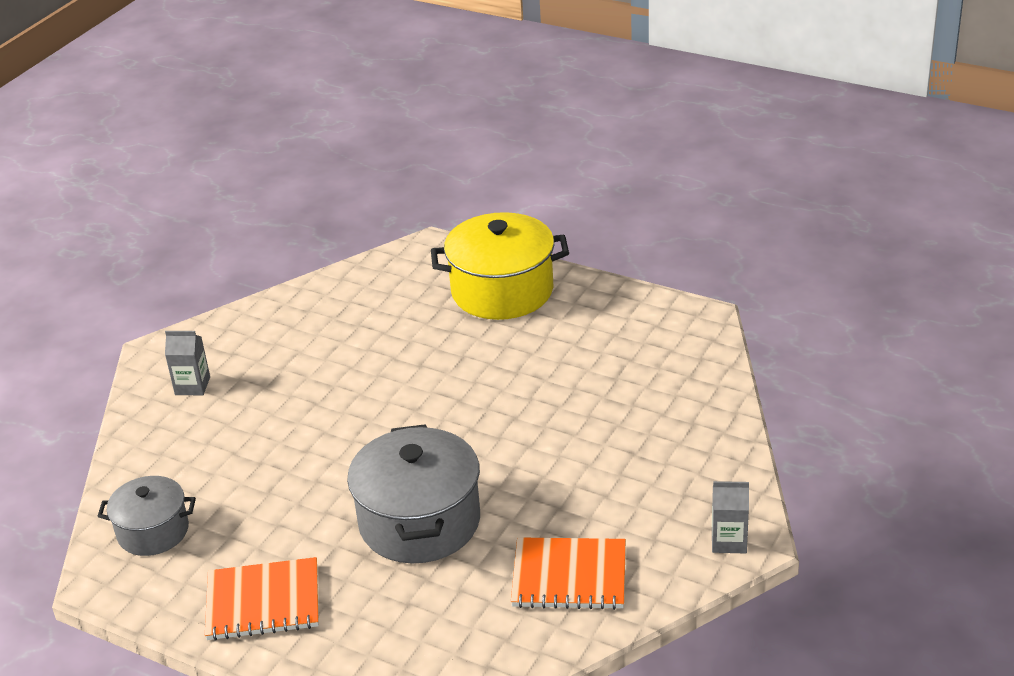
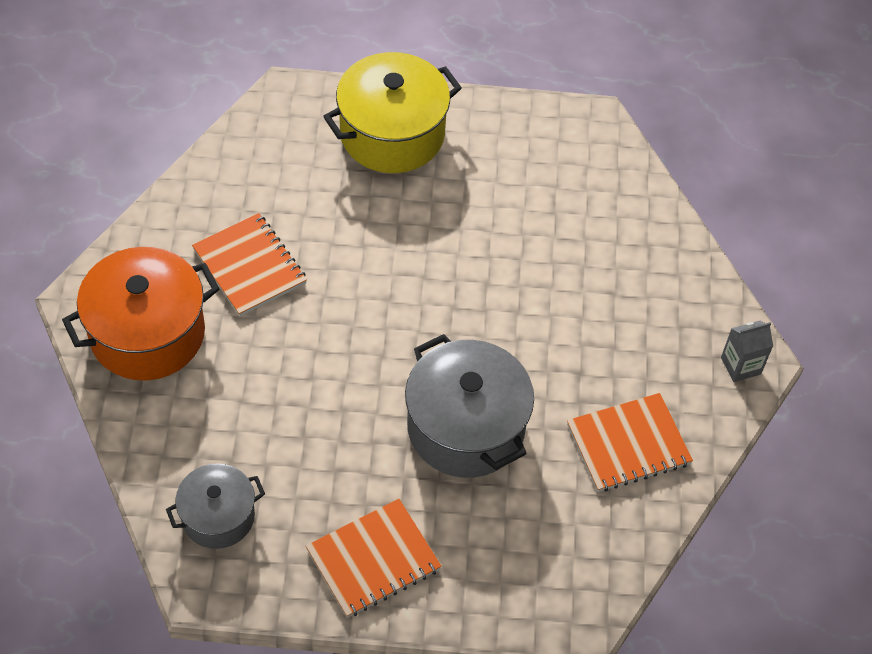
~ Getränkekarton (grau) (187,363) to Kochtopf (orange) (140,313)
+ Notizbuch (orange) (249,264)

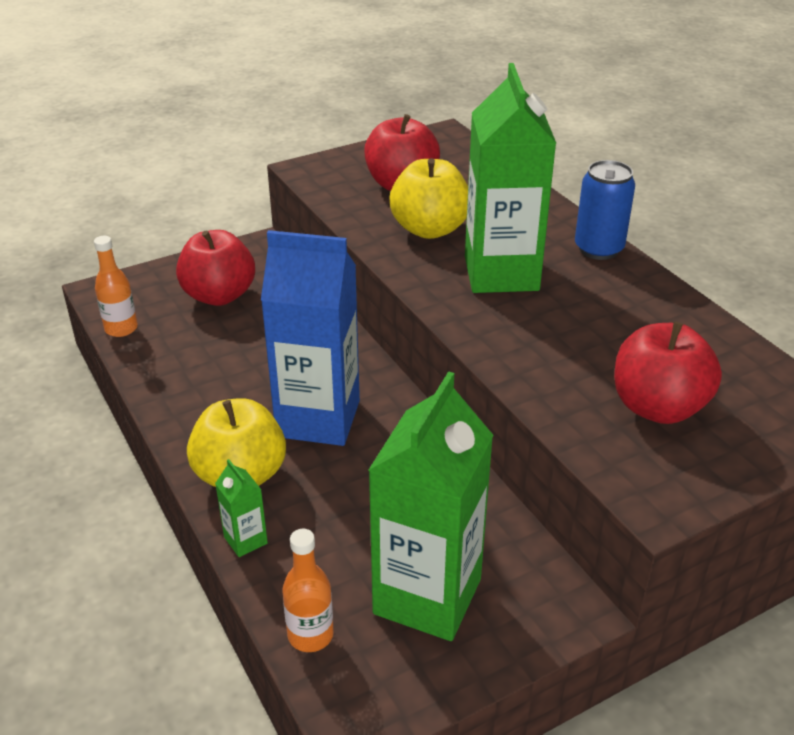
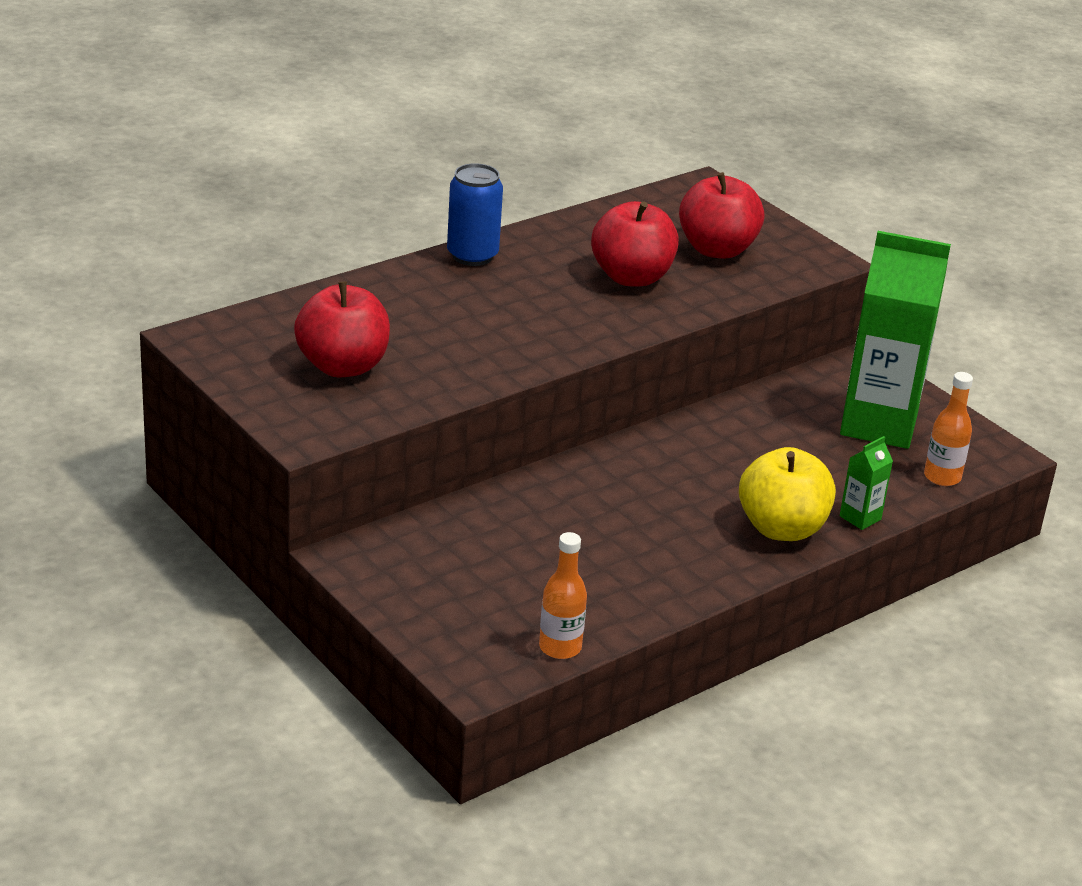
- Getränkekarton (grün) (510,178)
- Apfel (gelb) (428,198)
~ Apfel (rot) (215,268) to (635,244)
- Getränkekarton (blau) (310,338)

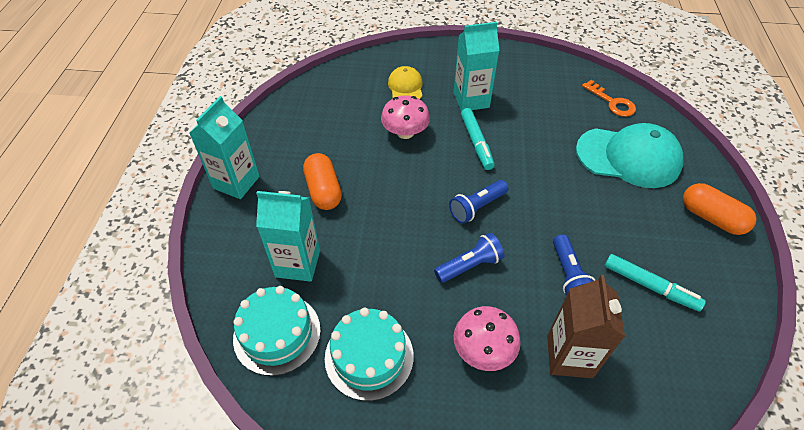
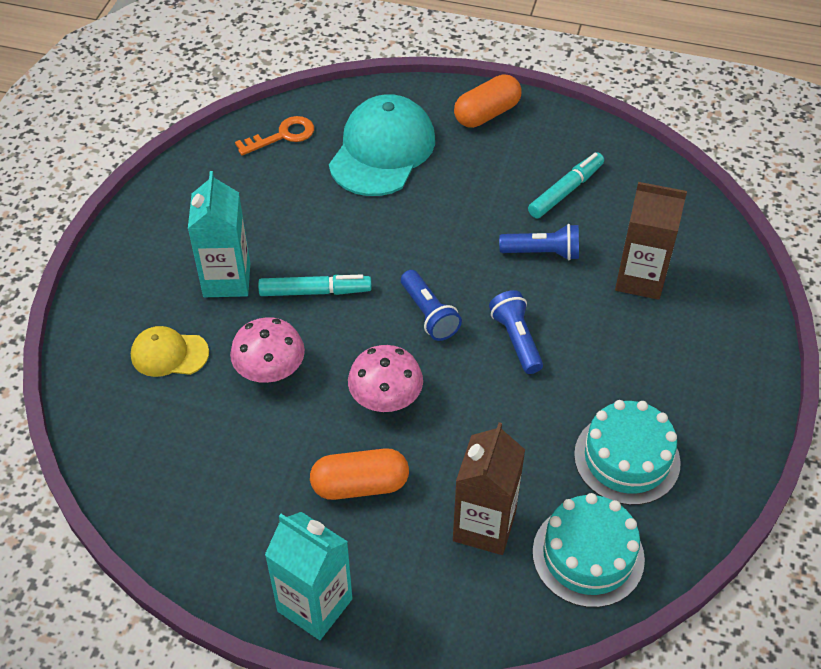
~ Getränkekarton (türkis) (288,236) to Getränkekarton (braun) (489,488)
~ Pilz (rosa) (487,338) to (385,378)

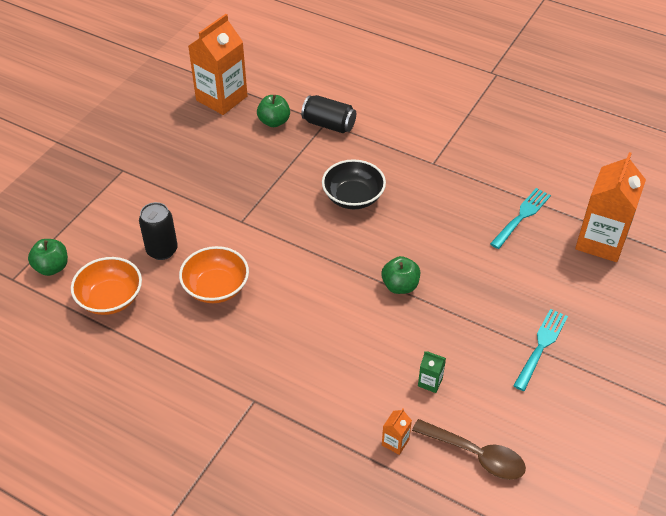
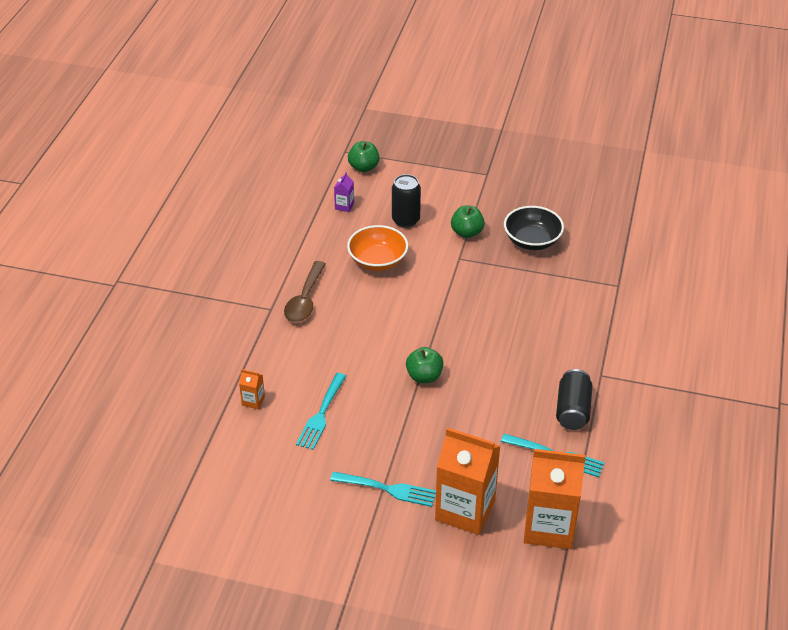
~ Getränkekarton (orange) (218,64) to (467,481)
~ Apfel (grün) (273,111) to (468,221)
~ Dose (schwarz) (328,114) to (574,399)
~ Schüssel (schwarz) (354,184) to (534,228)
~ Schüssel (orange) (106,286) to Getränkekarton (lila) (344,192)
~ Getränkekarton (grün) (432,372) to Gabel (türkis) (321,411)
~ Löffel (braun) (469,449) to (305,291)

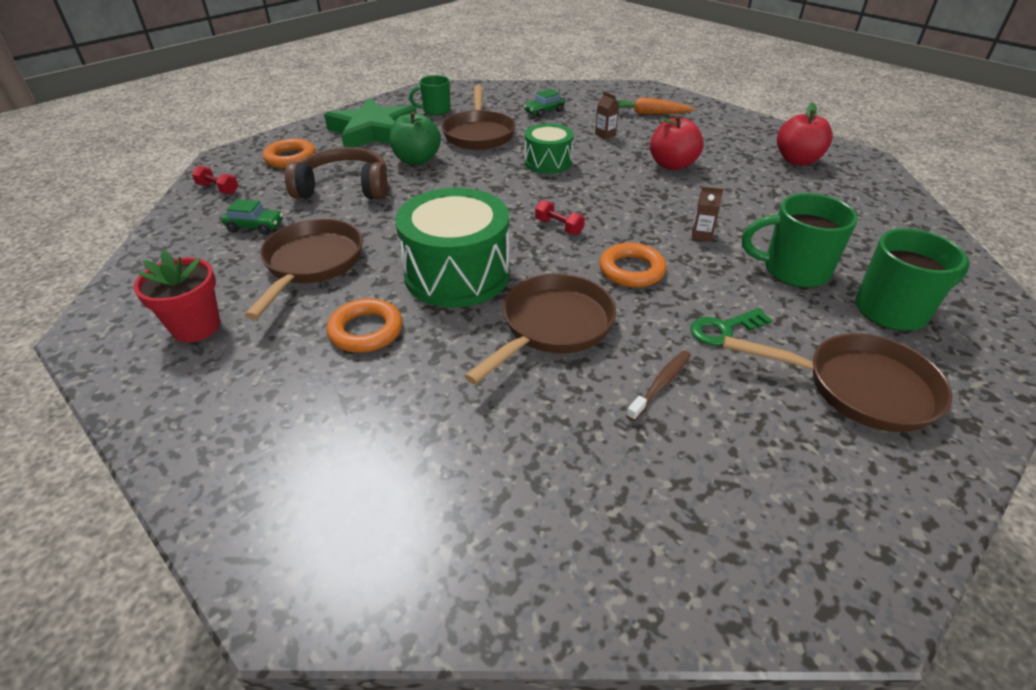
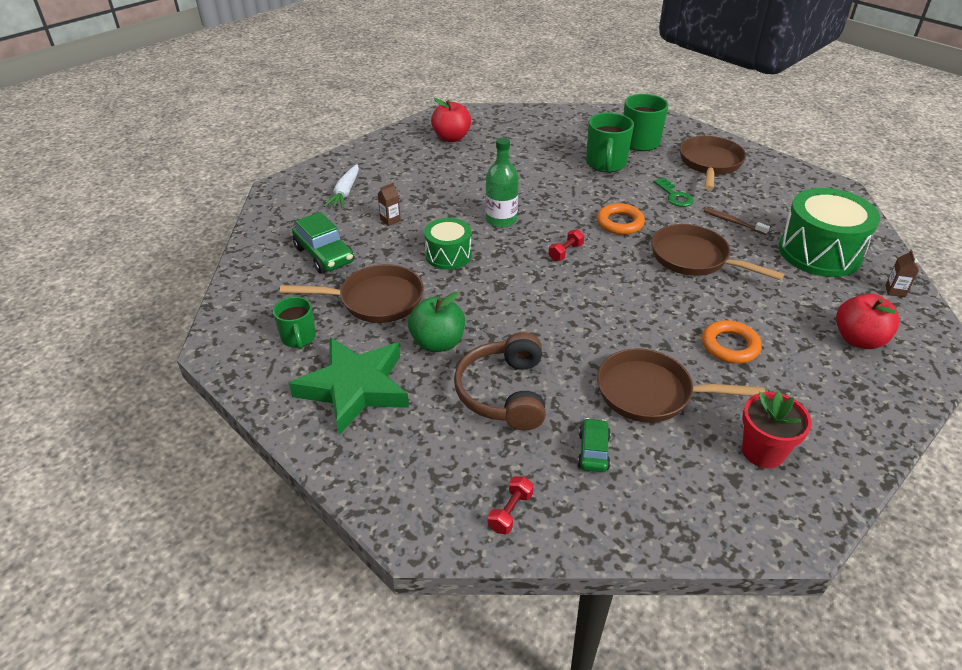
~ Auto (grün) (544,103) = (323,243) x1.65
~ Karotte (orange) (655,105) to Karotte (weiß) (341,186)
~ Apfel (rot) (677,142) to (868,321)
- Ring (orange) (289,153)
~ Getränkekarton (braun) (707,213) to (902,273)
~ Trommel (grün) (452,248) to (829,232)
+ Flasche (grün) (502,183)

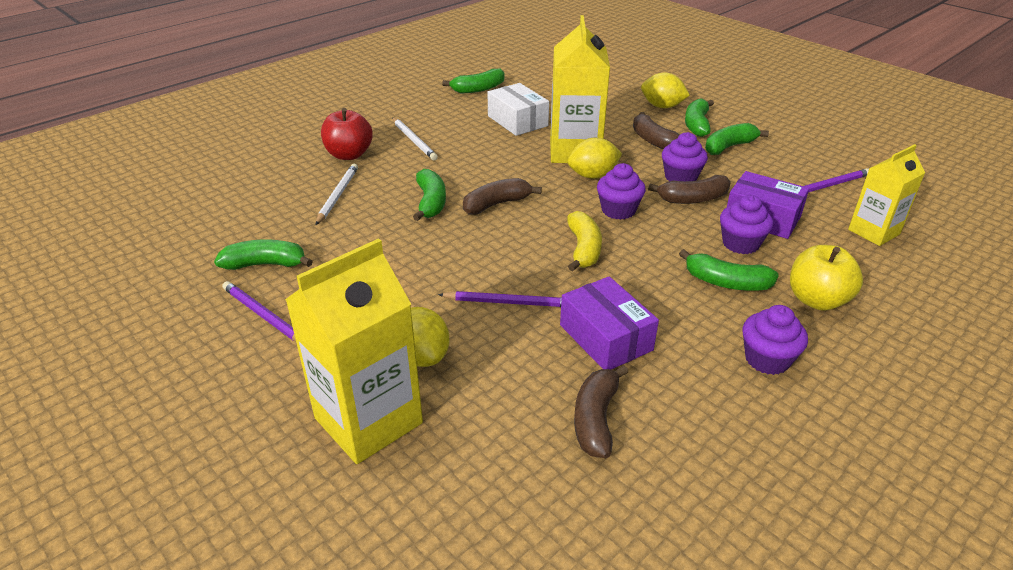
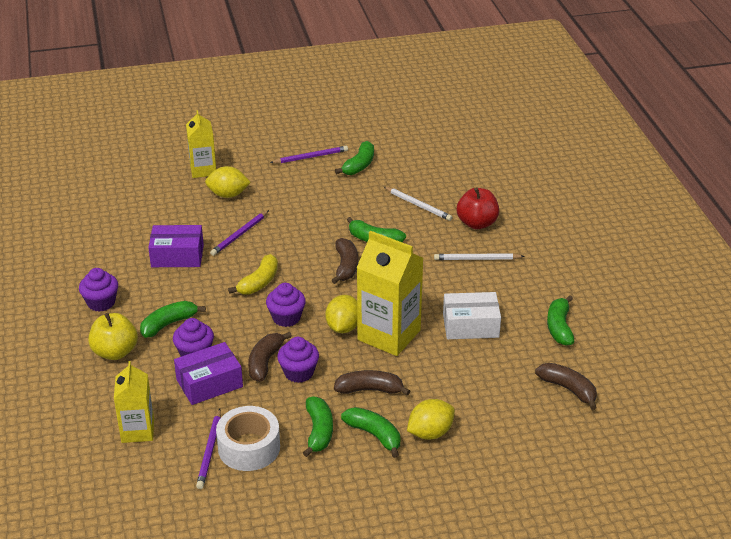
~ Banane (gelb) (584,241) = (253,274) 90 degrees counterclockwise
~ Getränkekarton (gelb) (354,351) = (201,144) x0.61
~ Banane (braun) (601,411) to (566,386)
+ Klebeband (weiß) (248,438)

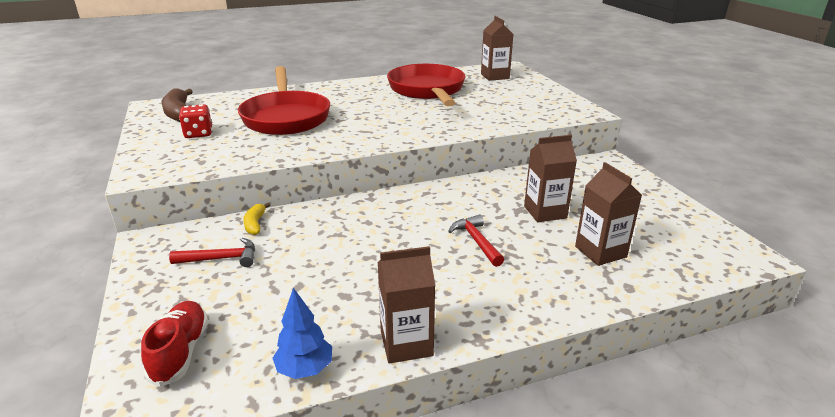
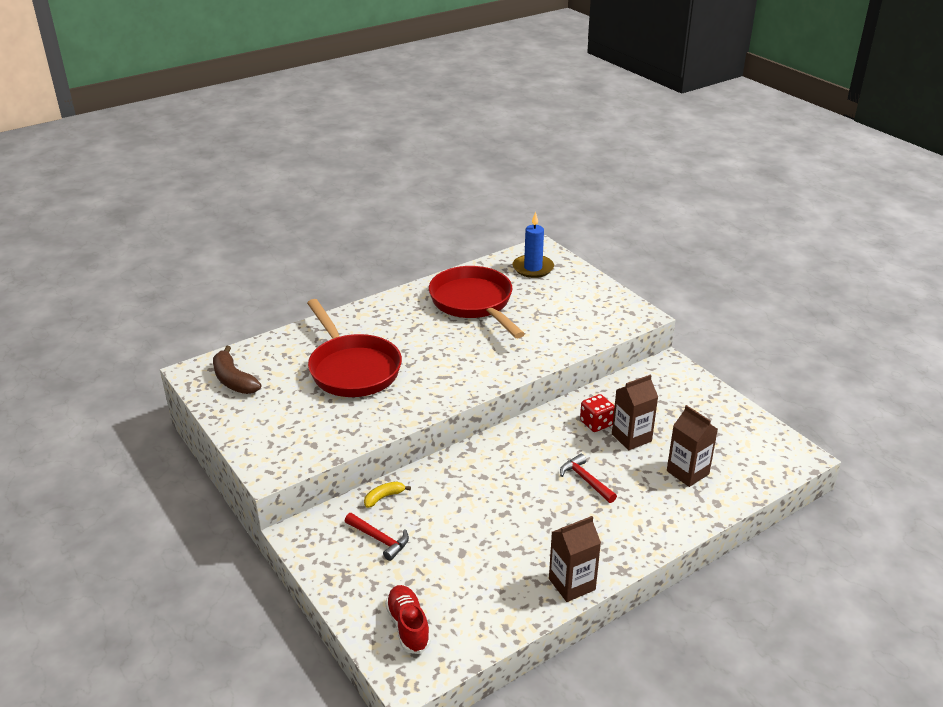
~ Getränkekarton (braun) (497,48) to Kerze (blau) (533,245)
~ Spielwürfel (rot) (195,121) to (597,413)
~ Banane (gelb) (256,219) = (387,495) 75 degrees clockwise
~ Hammer (rot) (212,252) = (377,537) 60 degrees clockwise
- Baum (blau) (302,333)

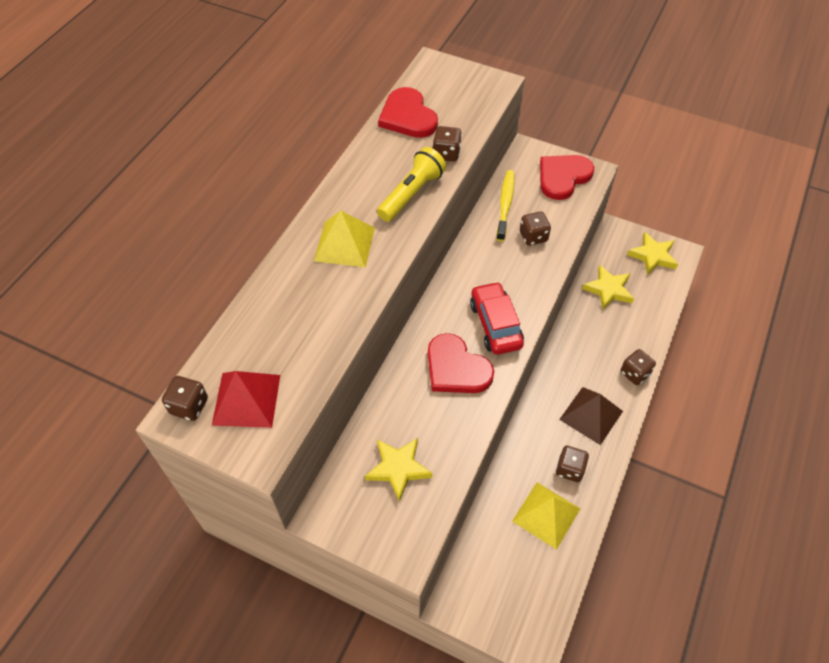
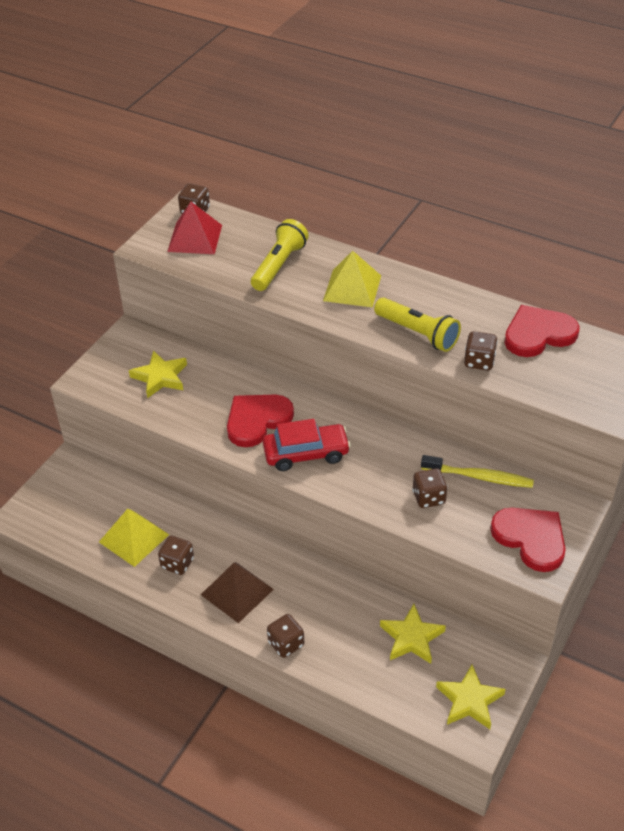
+ Taschenlampe (gelb) (280,255)

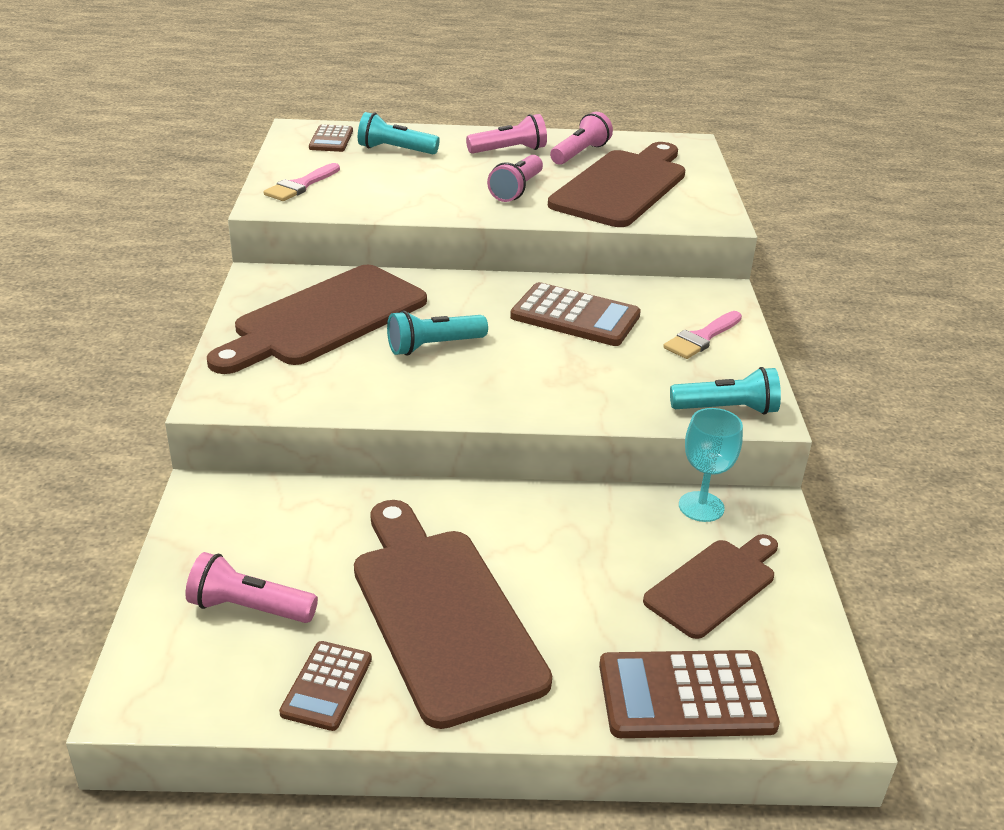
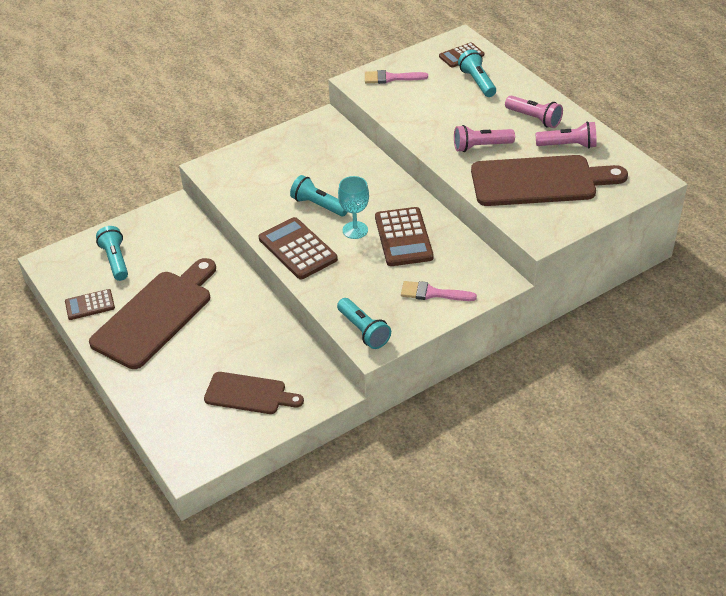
- Schneidebrett (braun) (317,319)
~ Kelch (türkis) (711,465) to (353,207)
~ Taschenlampe (rosa) (251,587) to Taschenlampe (türkis) (112,253)
~ Taschenrechner (braun) (689,694) to (298,248)

